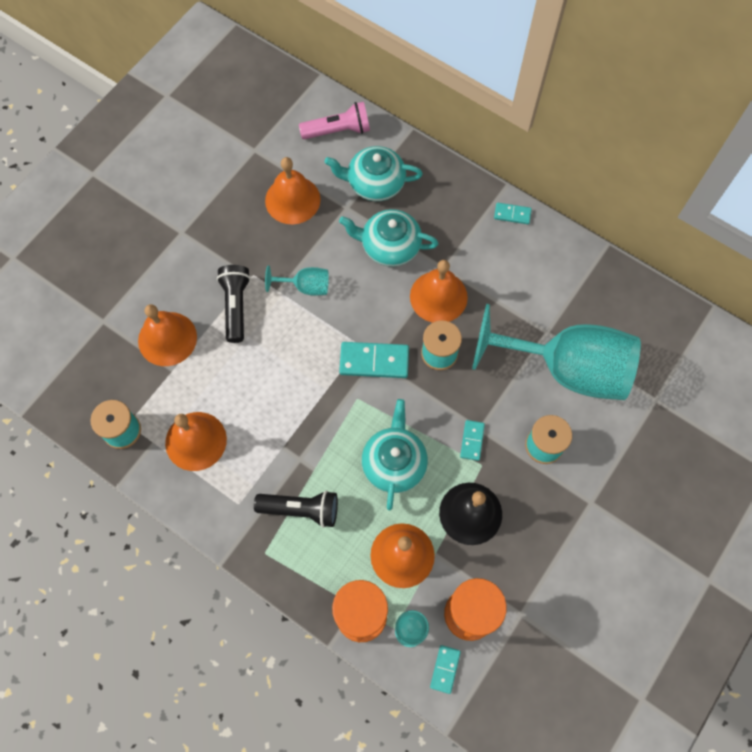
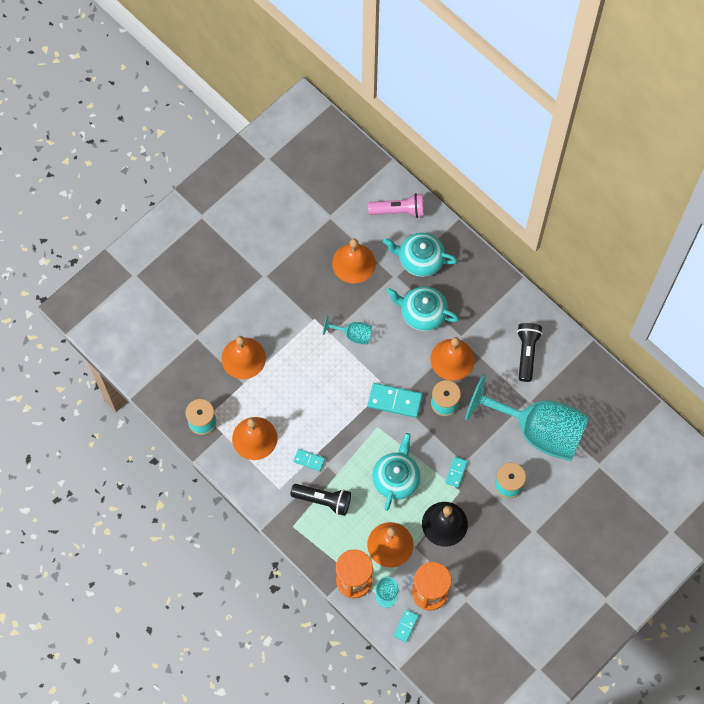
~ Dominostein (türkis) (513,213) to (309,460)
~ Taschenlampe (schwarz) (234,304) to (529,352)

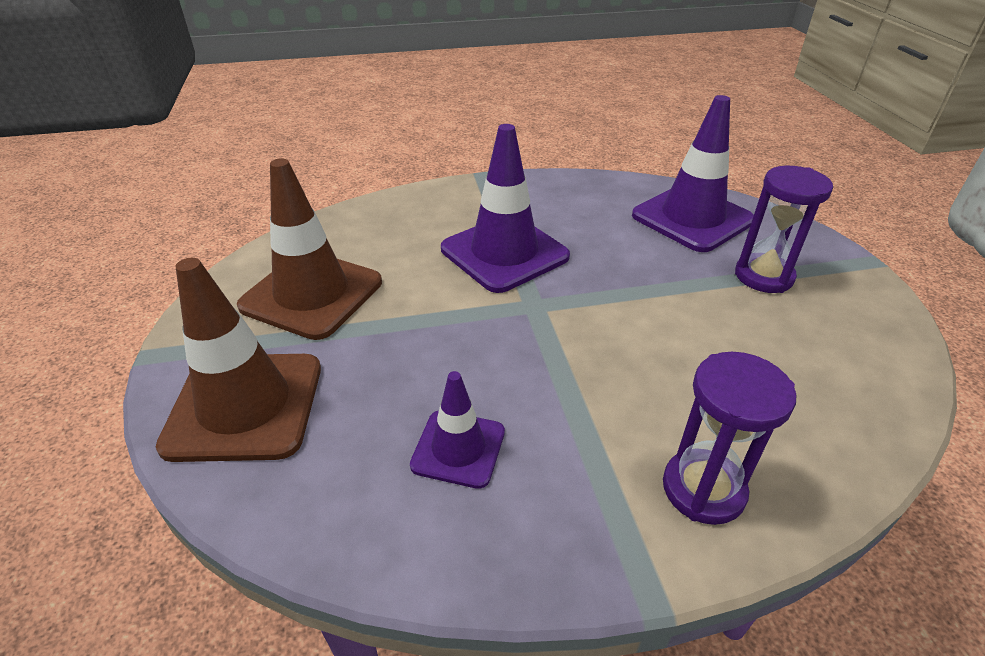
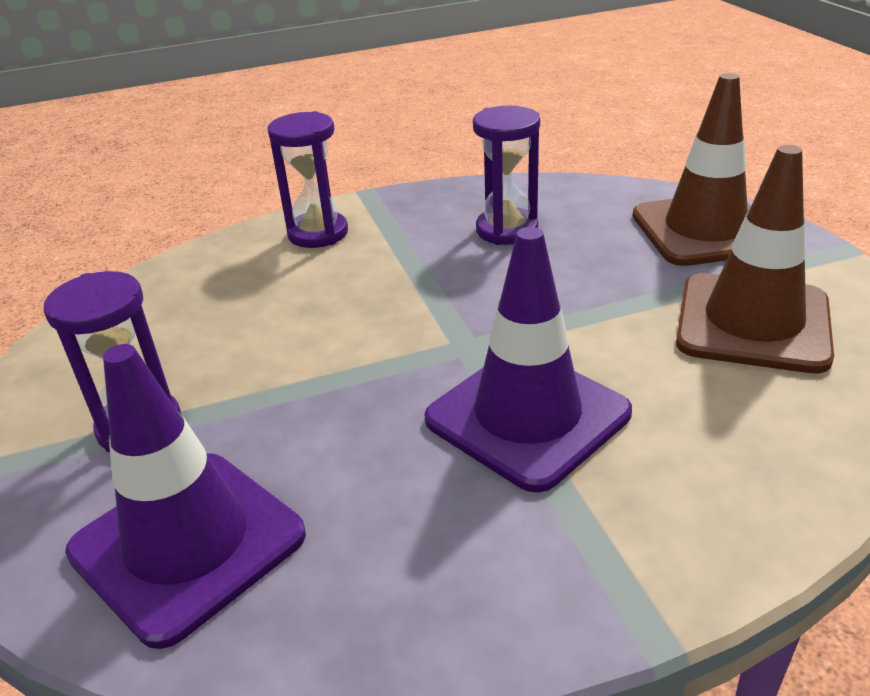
~ Leitkegel (lila) (457,430) to Sanduhr (lila) (506,175)

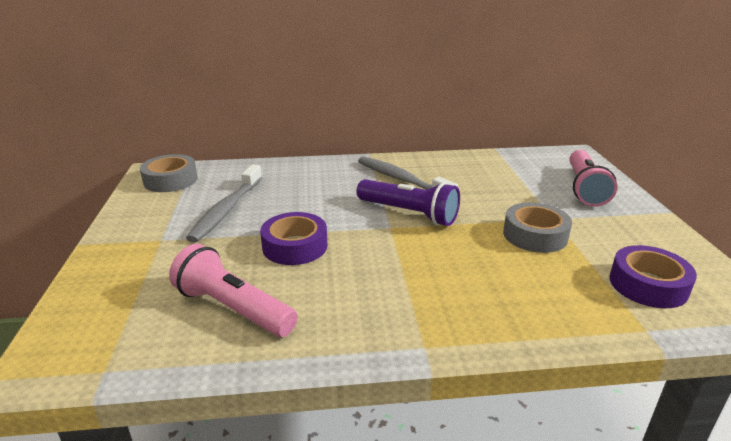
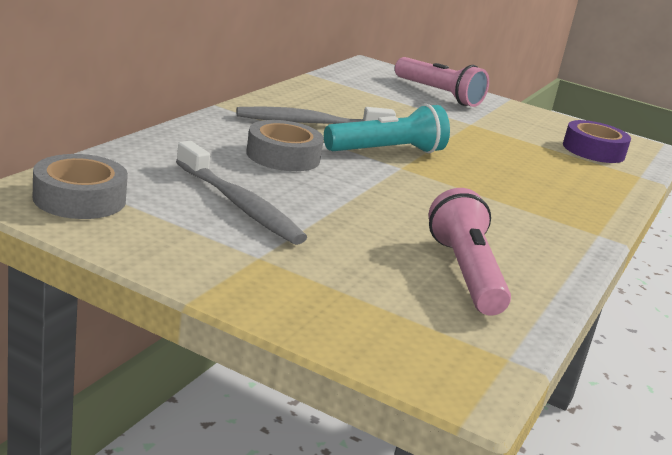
~ Taschenlampe (lila) (408,202) to Taschenlampe (türkis) (387,128)
~ Klebeband (grau) (537,227) to (285,145)
- Klebeband (lila) (293,238)
~ Taschenlampe (rosa) (233,290) = (469,252) 105 degrees clockwise

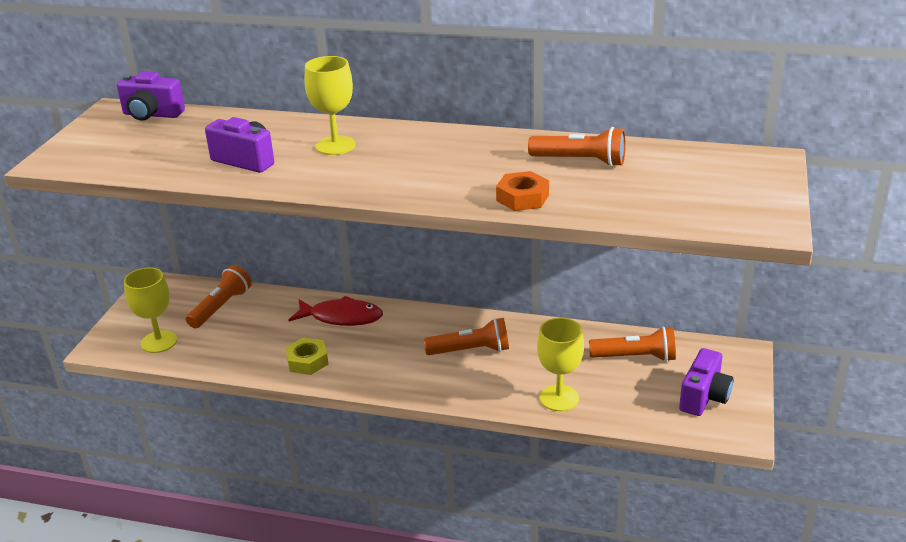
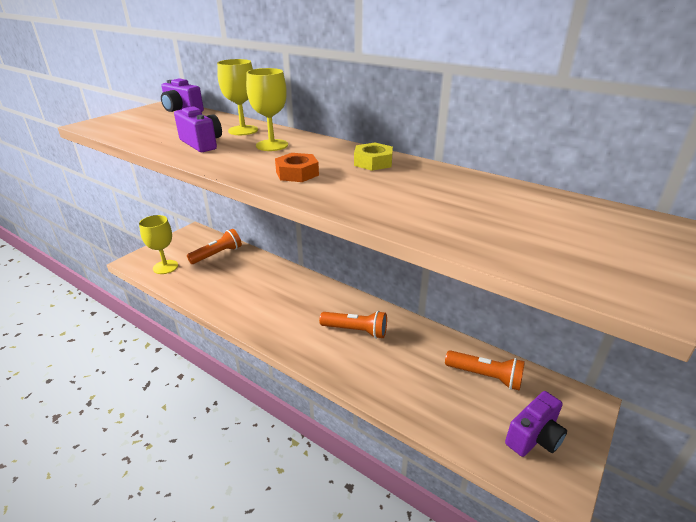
- Taschenlampe (orange) (577,147)
~ Sechskantmutter (orange) (522,191) to (297,167)
- Fisch (rot) (336,311)
~ Kelch (gelb) (560,364) to (237,97)
~ Sechskantmutter (gelb) (306,356) to (373,157)

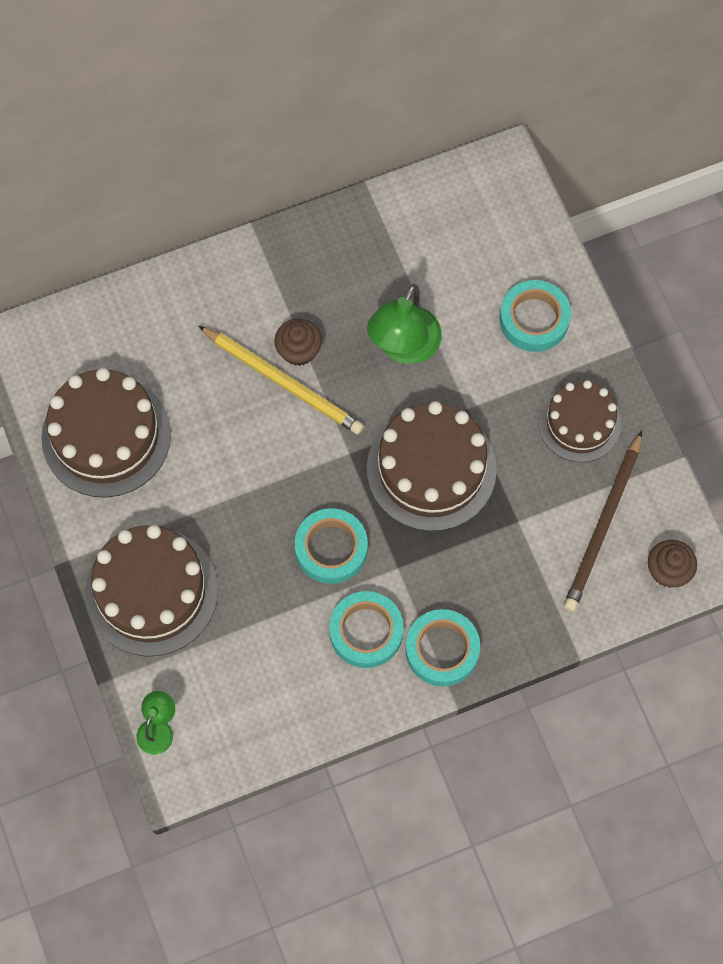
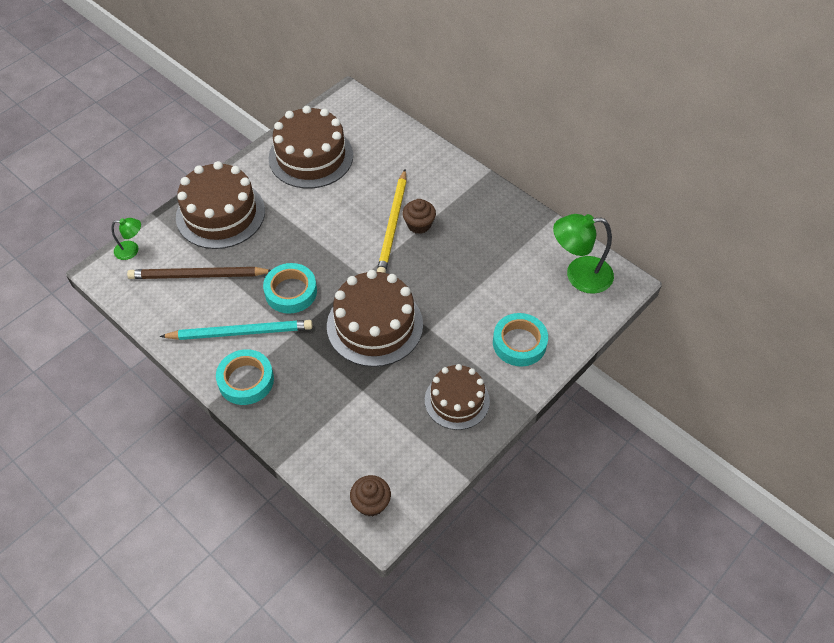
~ Lampe (grün) (404,324) to (583,254)
~ Bleistift (braun) (603,521) to (199,273)
~ Klebeband (türkis) (366,629) to Bleistift (türkis) (236,330)

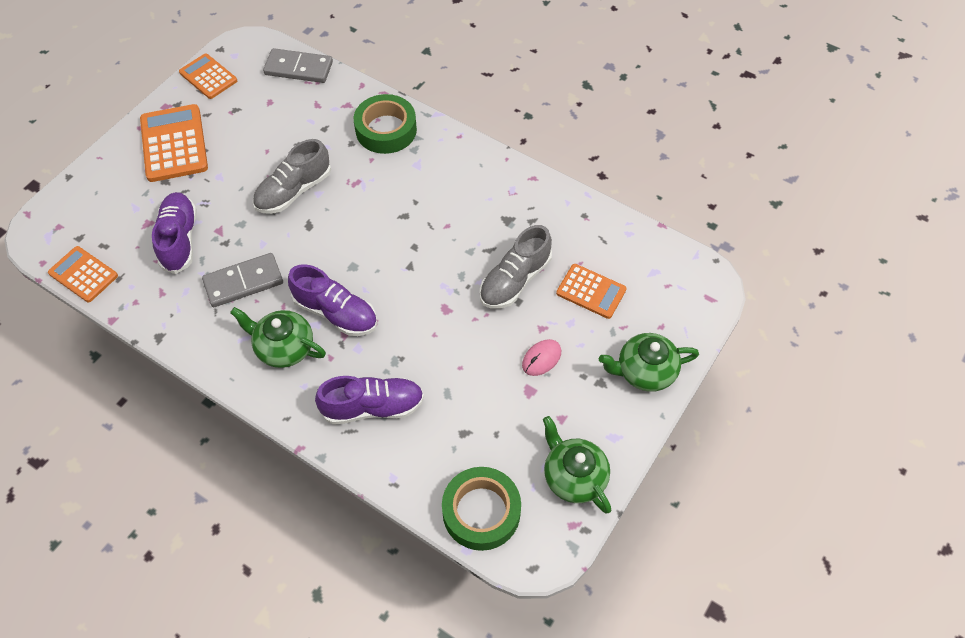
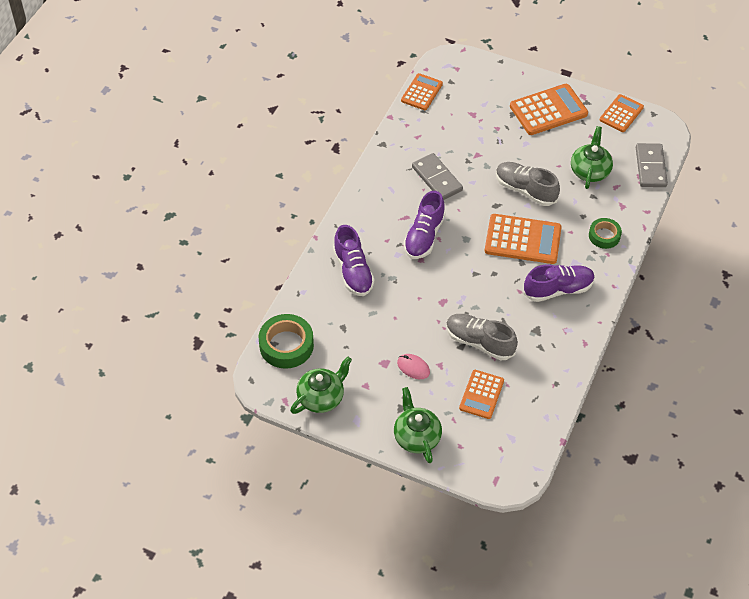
~ Klebeband (grün) (385,124) = (605,233) x0.62
~ Schuh (lila) (174,233) to (559,283)
~ Teekanne (grün) (278,337) to (592,157)
+ Taschenrechner (orange) (523,239)

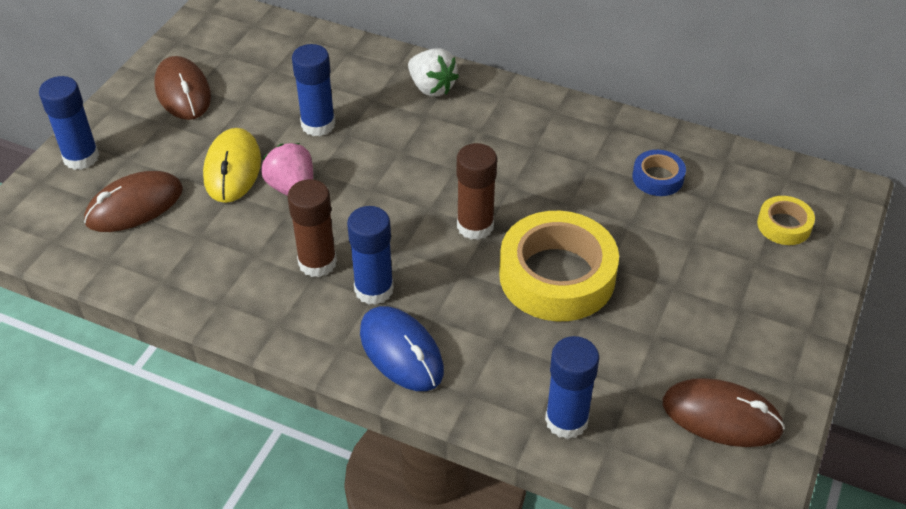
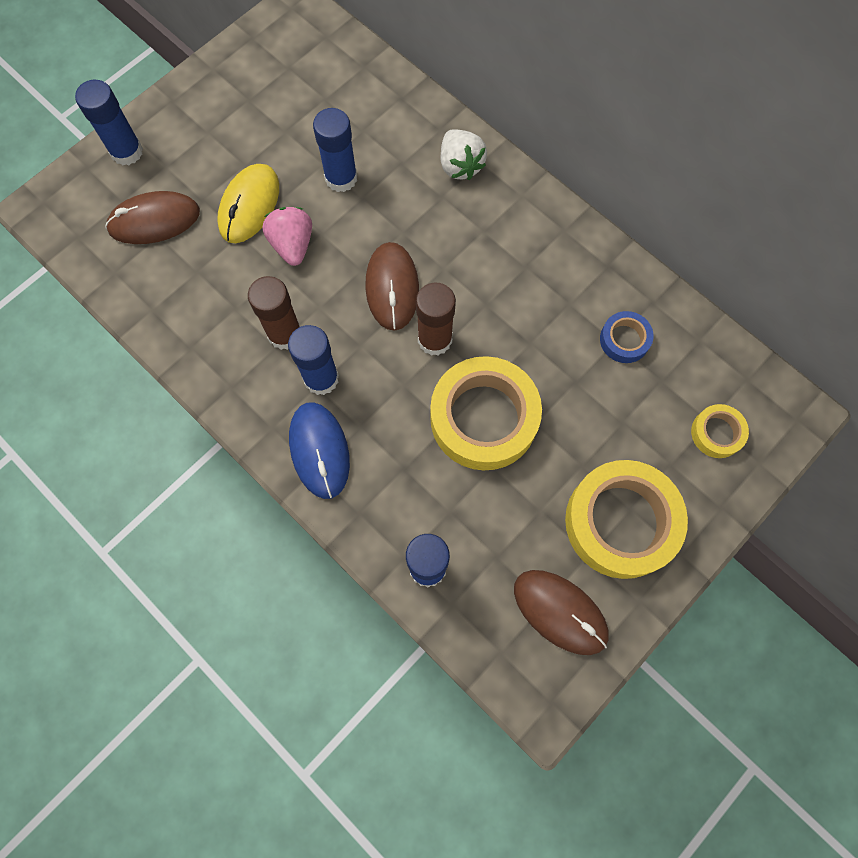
~ Computermaus (braun) (182,88) to (392,286)
+ Klebeband (gelb) (626,519)

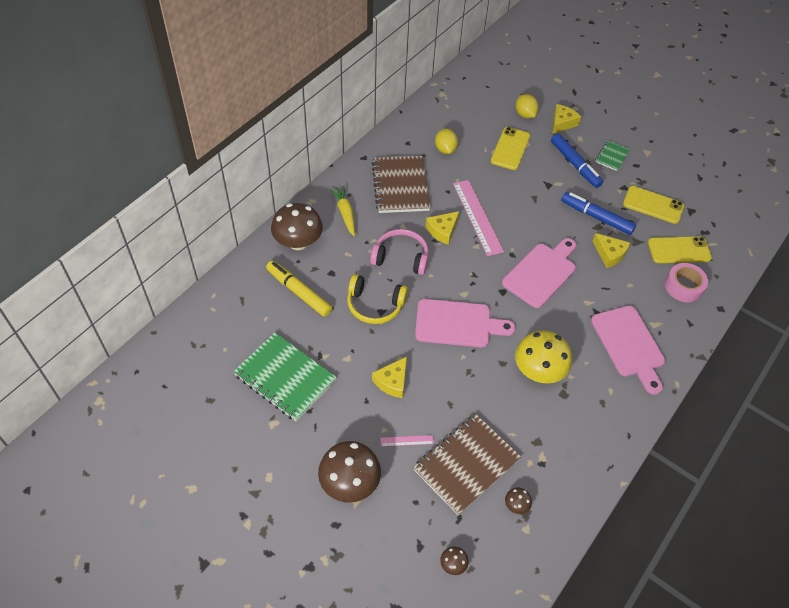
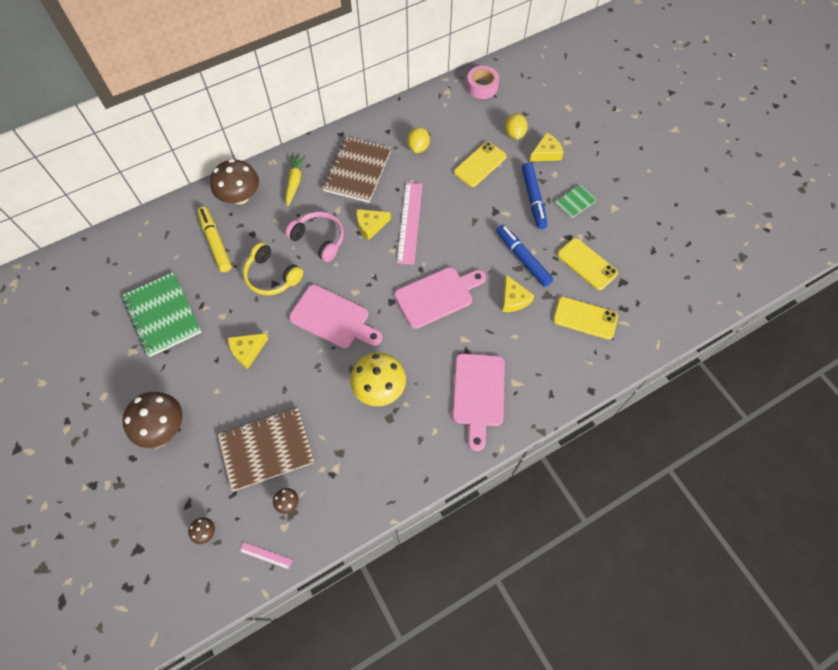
~ Klebeband (rosa) (686,282) to (483,82)
~ Lineal (rosa) (407,441) to (266,555)

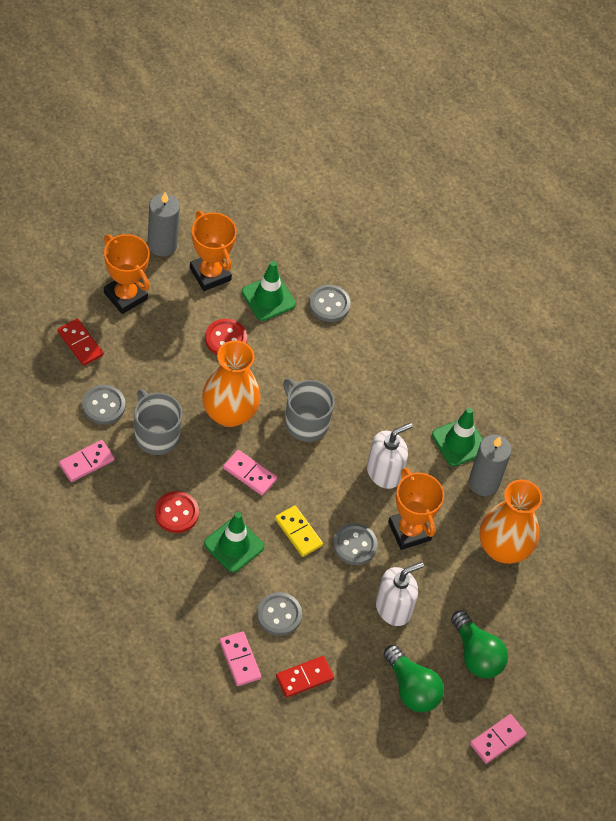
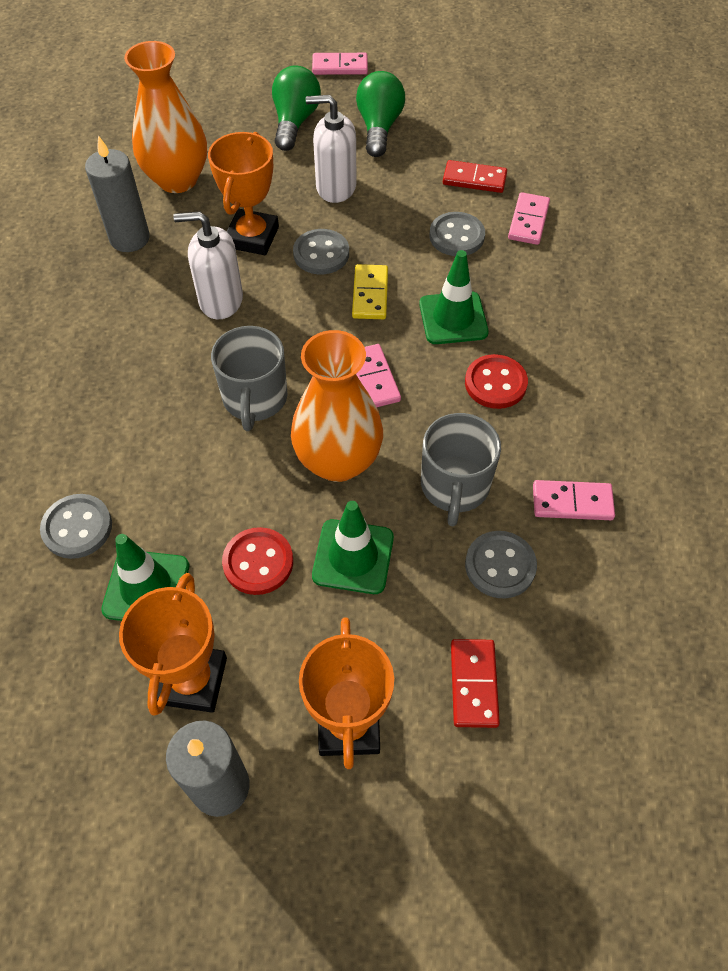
~ Leitkegel (grün) (457,437) to (353,547)

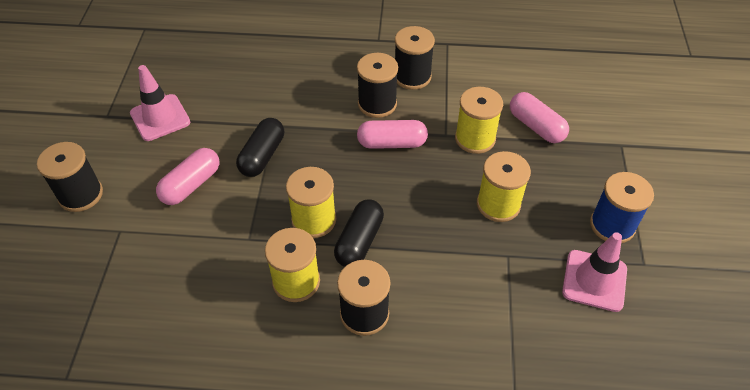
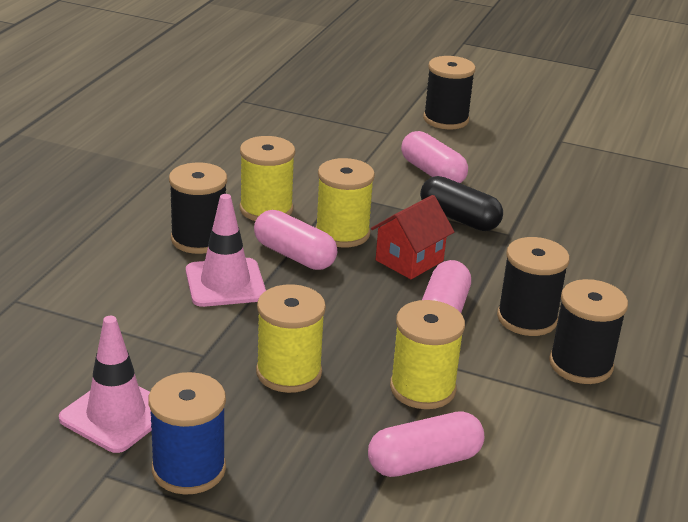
~ Leitkegel (rosa) (160,103) to (226,250)
~ Kapsel (schwarz) (359,233) to Kapsel (rosa) (295,240)
+ Haus (rot) (412,237)

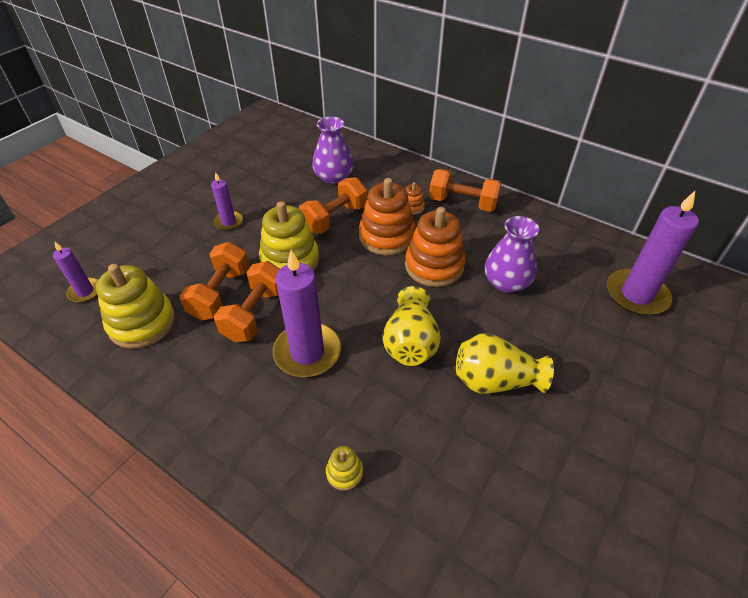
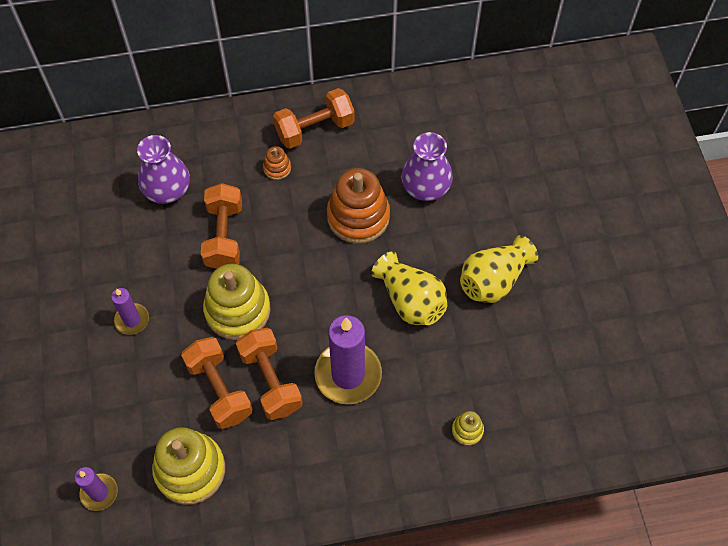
- Stapelspielzeug (orange) (387,216)
- Kerze (lila) (653,253)

